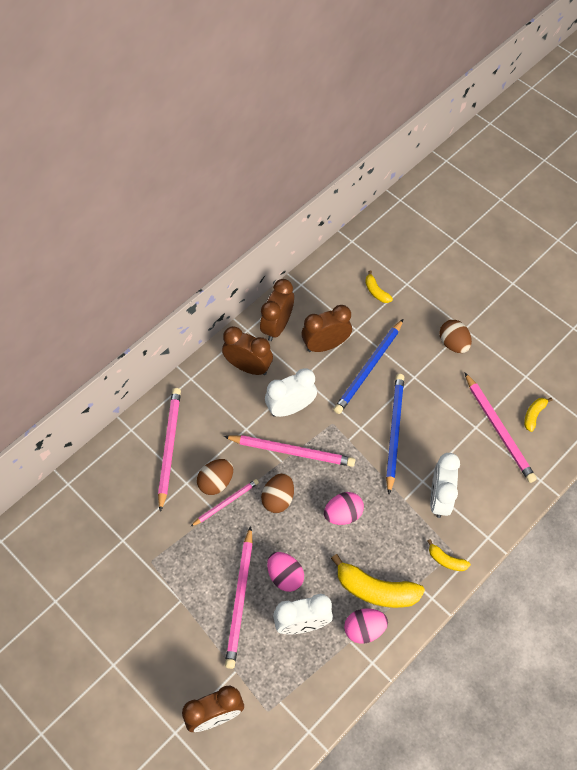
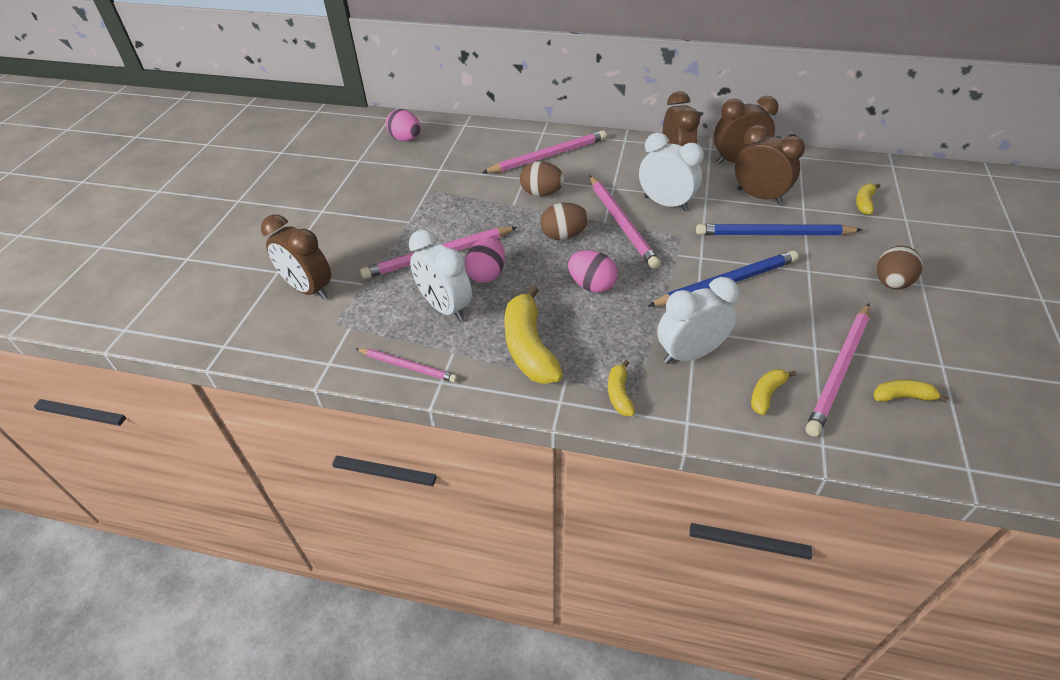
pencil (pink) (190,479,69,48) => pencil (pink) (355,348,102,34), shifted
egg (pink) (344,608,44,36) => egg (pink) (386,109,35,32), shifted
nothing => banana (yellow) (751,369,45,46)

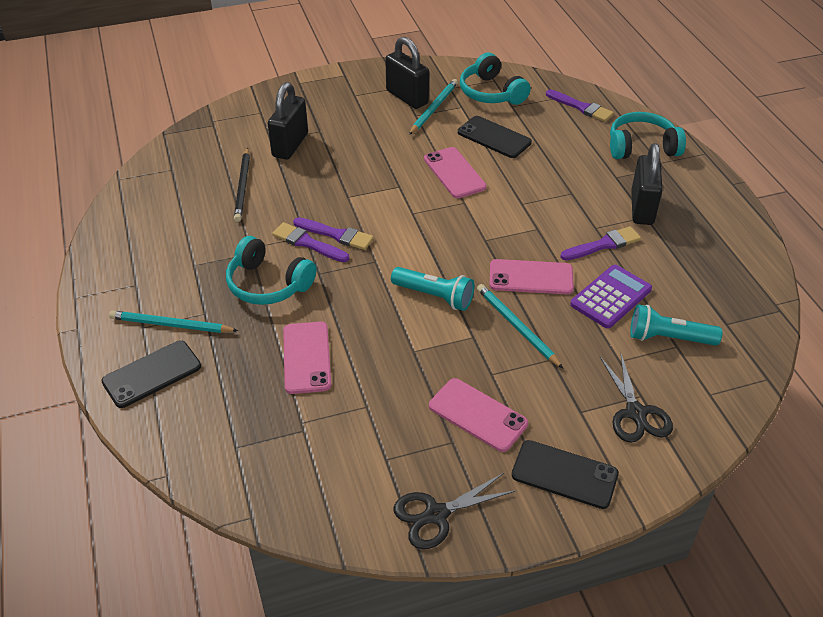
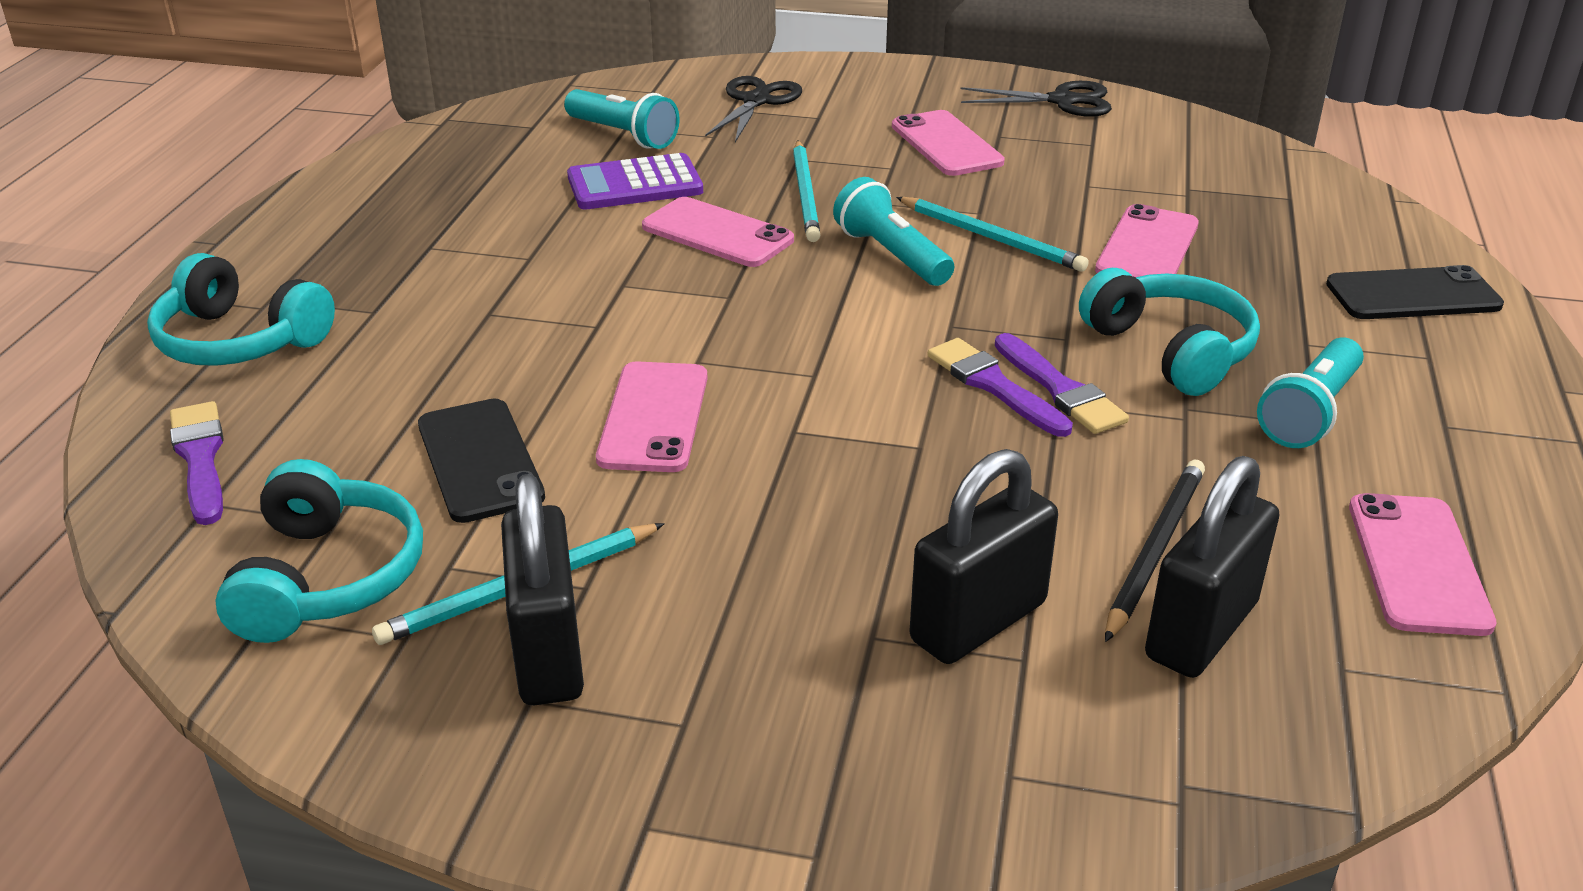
pencil (turquoise) (109,310,129,23) => pencil (turquoise) (896,197,193,75), shifted
padlock (black) (631,143,32,82) => padlock (black) (1145,456,134,222), shifted
nothing => flashlight (turquoise) (1257,337,107,111)
nothing => phone (pink) (1349,493,148,143)
phone (black) (512,440,107,69) => nothing
brush (purple) (560,226,81,35) => nothing

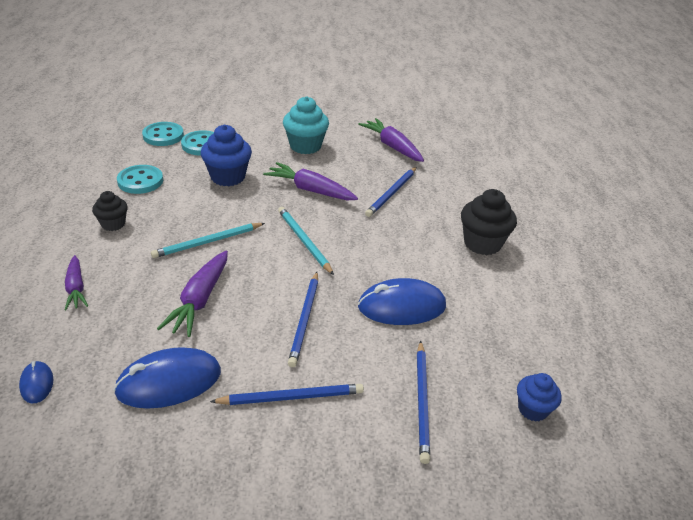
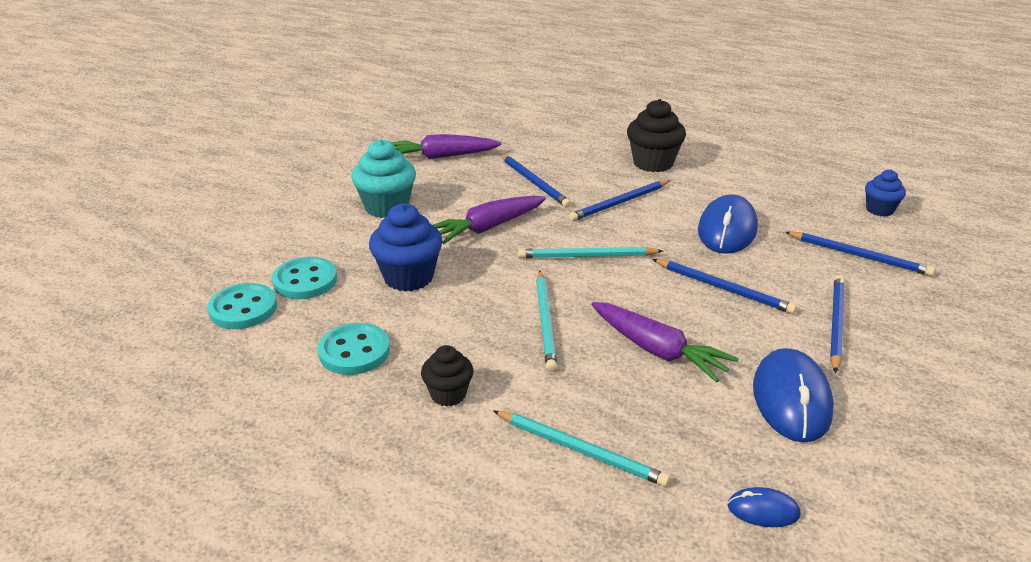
carrot (purple) (65,255,23,56) => pencil (turquoise) (494,411,176,76)
nothing => pencil (blue) (569,180,101,41)

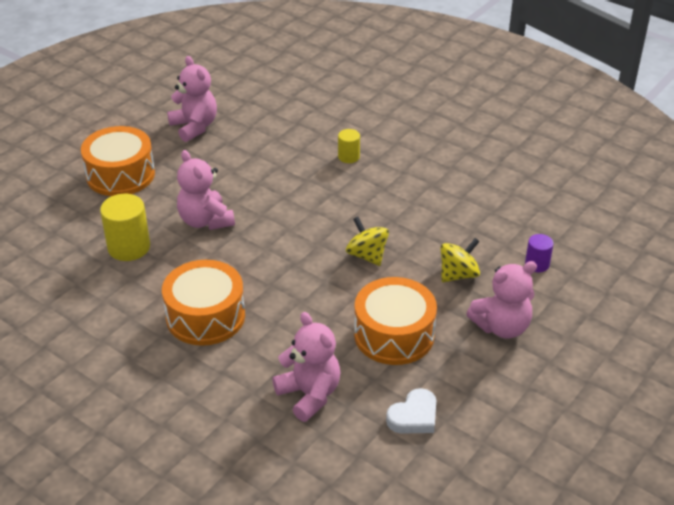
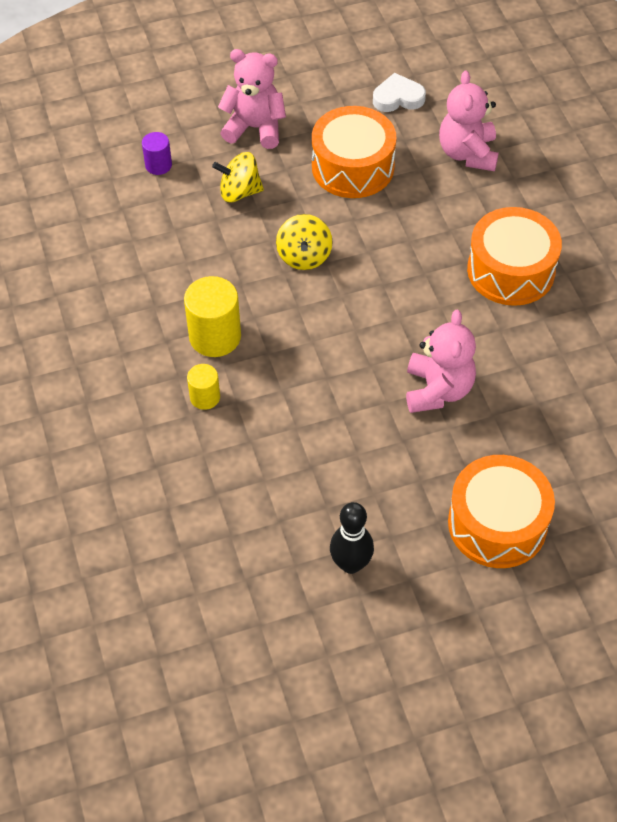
cylinder (yellow) (100,194,50,67) => cylinder (yellow) (184,276,57,81), shifted
teddy bear (pink) (167,56,50,86) => bowling pin (black) (330,502,44,72)

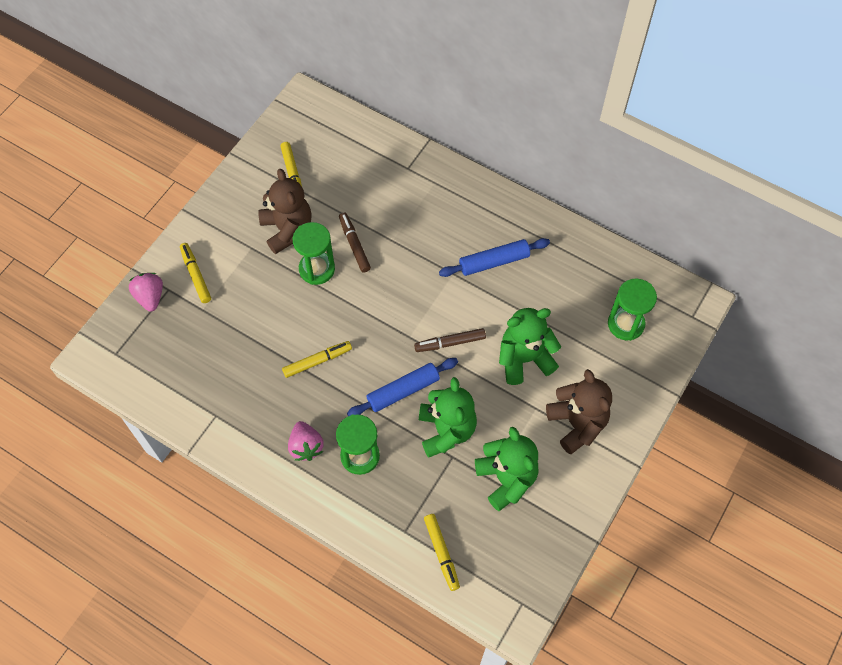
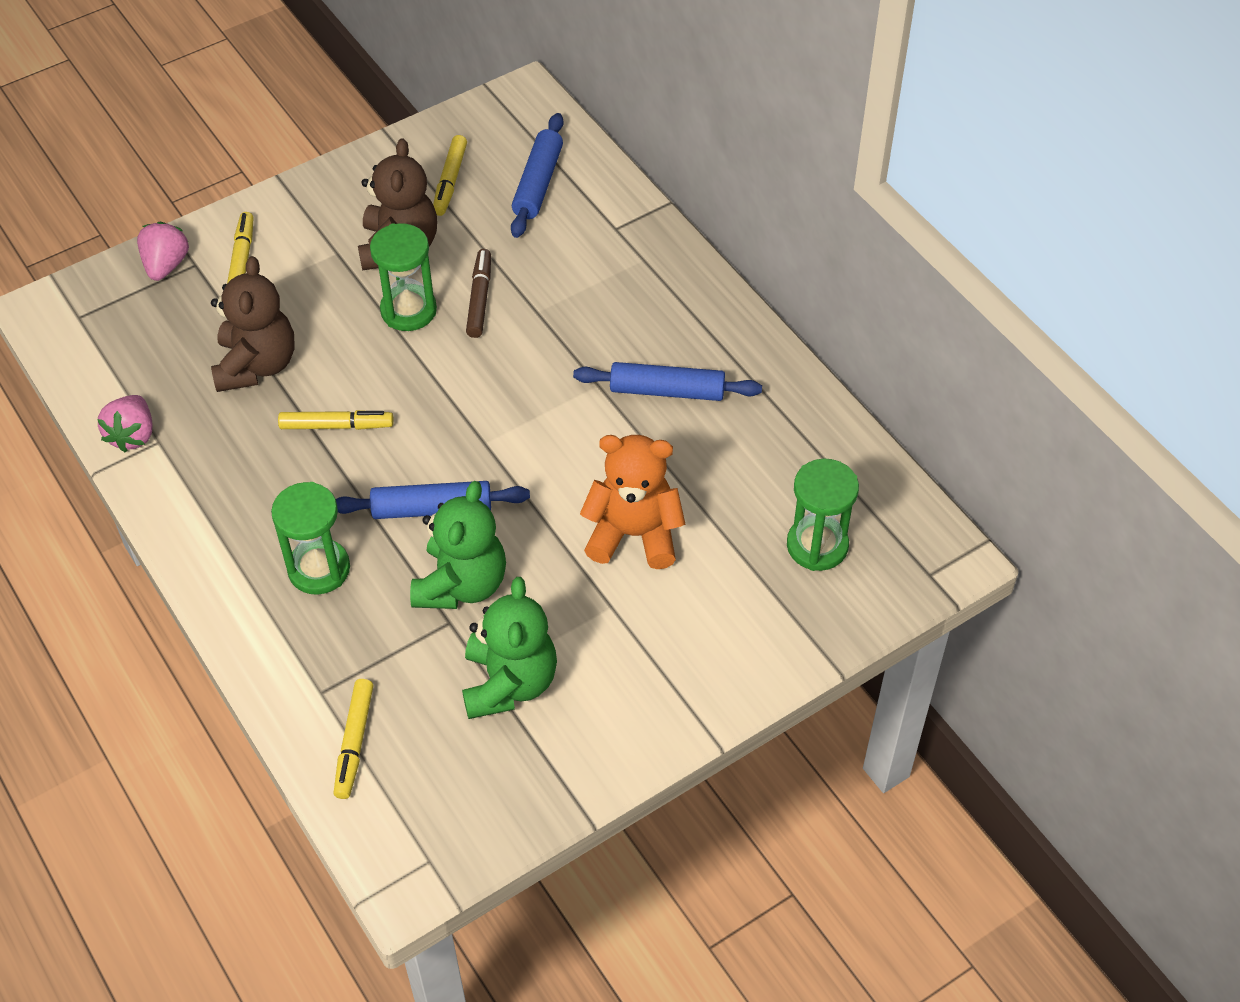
strawberry (pink) (288,421,36,40) => strawberry (pink) (97,395,55,57), shifted
teddy bear (brown) (546,369,66,85) => teddy bear (brown) (211,256,84,136), shifted
nothing => rolling pin (blue) (511,113,52,125)
teddy bear (green) (499,308,62,77) => teddy bear (orange) (580,435,105,134)
marker (brown) (414,328,72,24) => nothing

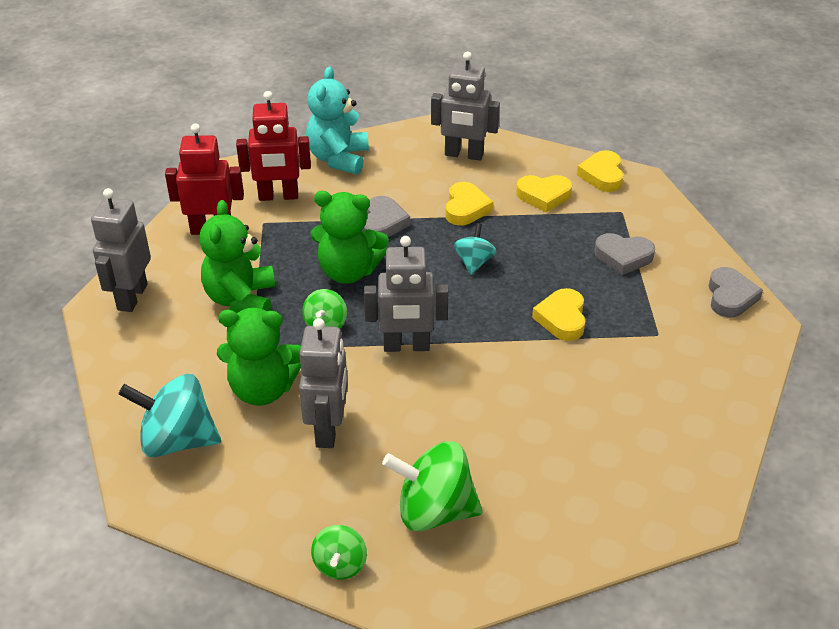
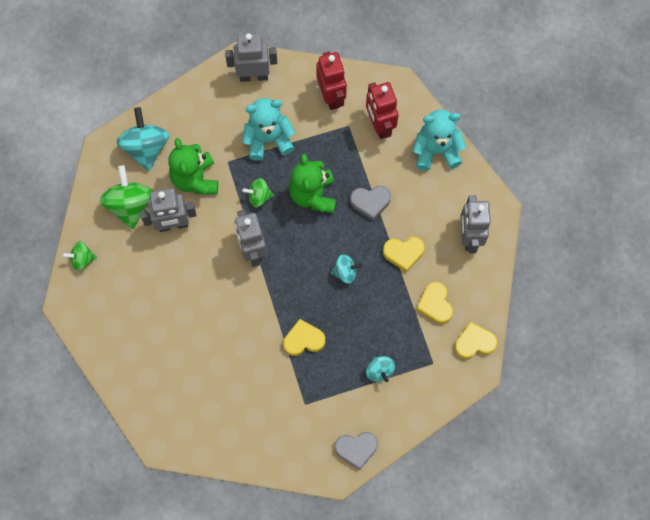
spinning top (green) (382,441,101,91) => spinning top (green) (100,165,53,65), shifted
teddy bear (green) (200,200,75,113) => teddy bear (turquoise) (242,98,53,63)
heart (grey) (594,233,61,42) => spinning top (turquoise) (366,356,29,26)

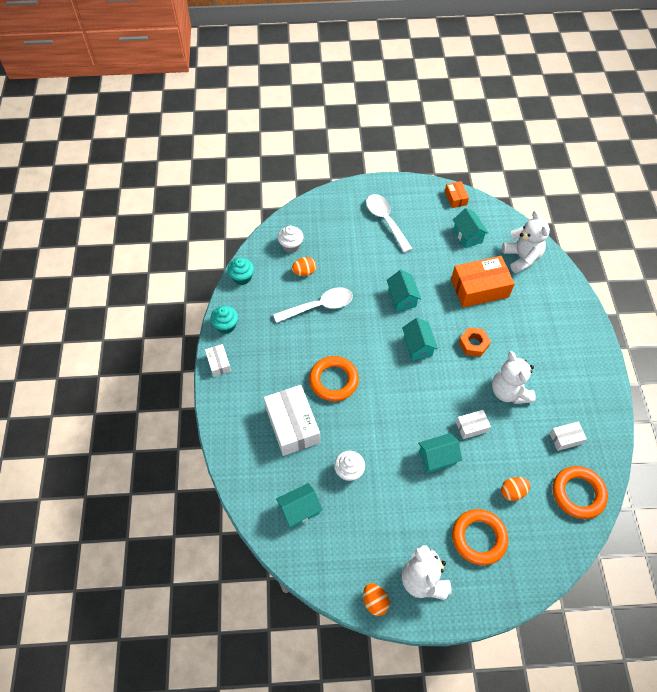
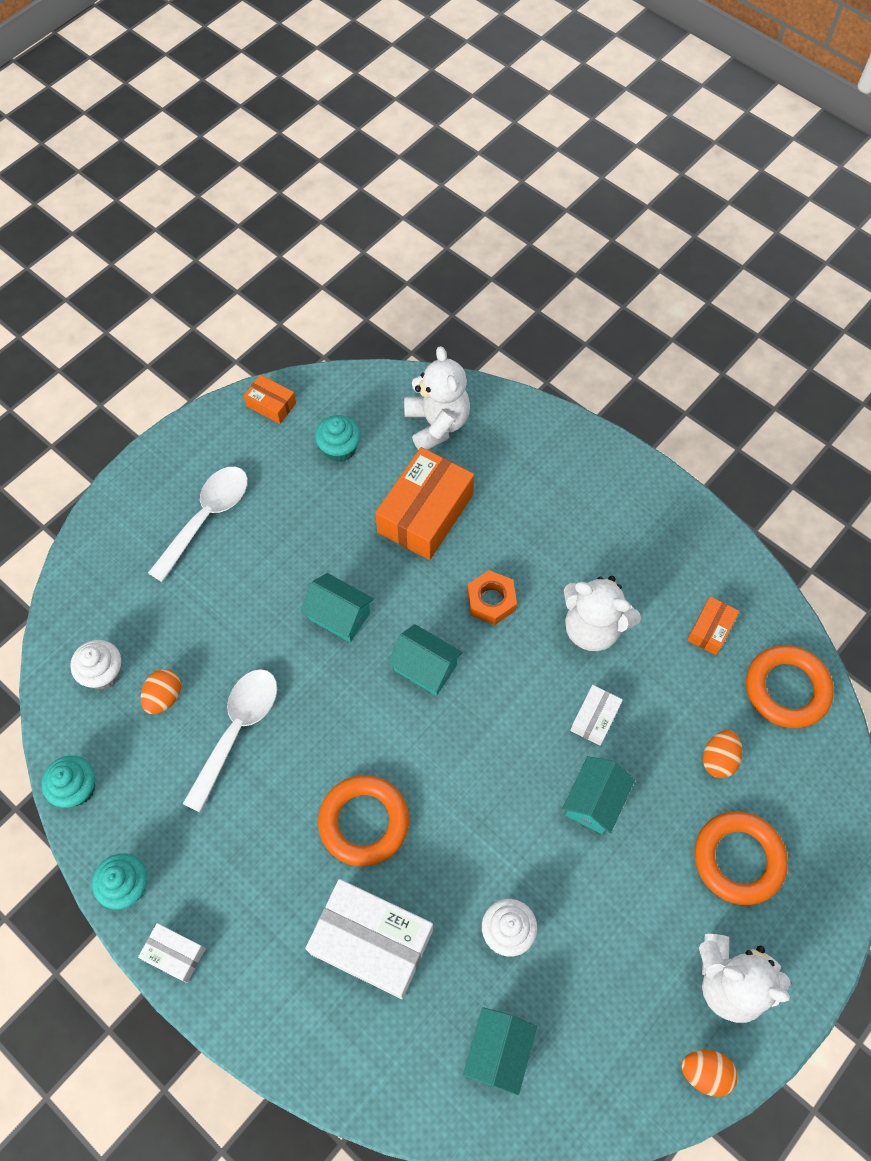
spoon (white) (366,194,46,59) => spoon (white) (148,467,100,115), 105 degrees clockwise
house (turquoise) (453,208,36,40) => cupcake (turquoise) (315,415,46,47)
teddy bear (white) (502,211,48,63) => teddy bear (white) (404,346,66,104), 45 degrees clockwise
box (white) (550,422,37,29) => box (orange) (687,596,52,59)

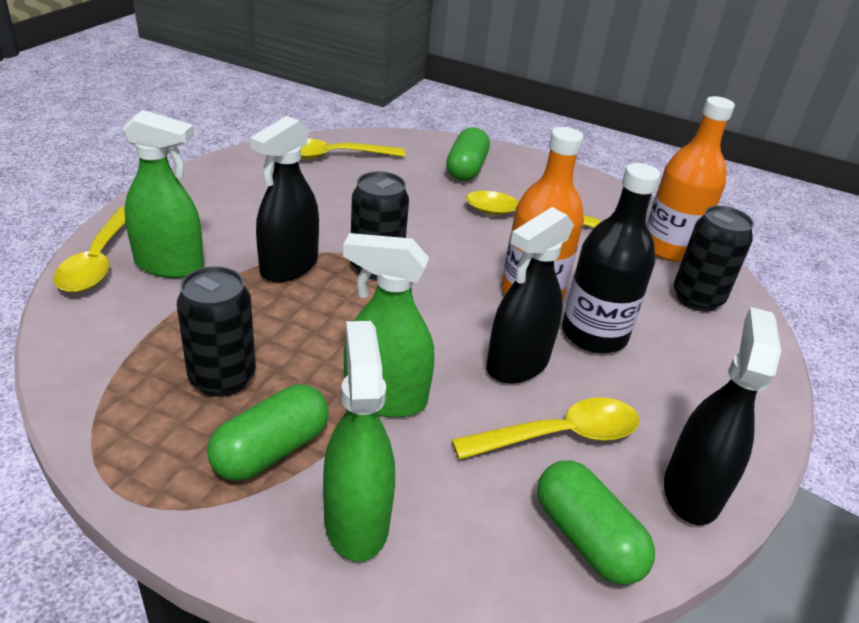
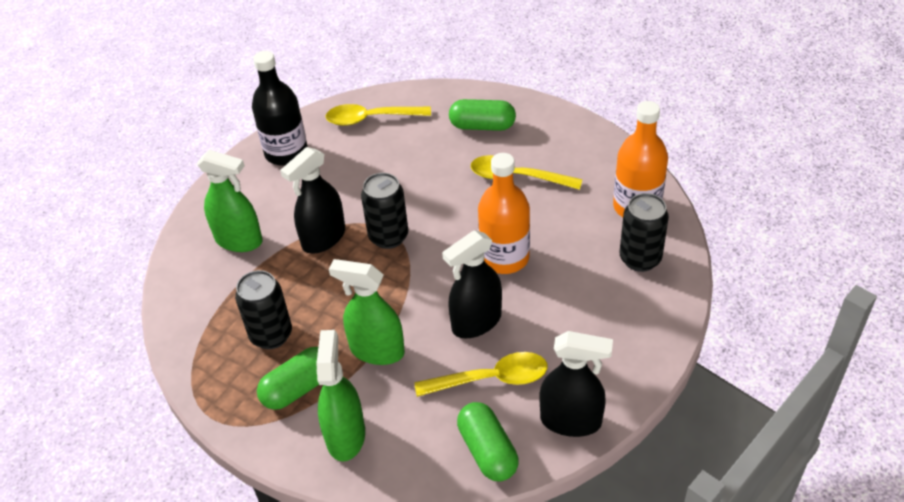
bottle (black) (562,163,98,190) => bottle (black) (252,51,56,115), shifted
capsule (green) (446,127,44,54) => capsule (green) (449,99,67,32), 75 degrees clockwise
spray bottle (black) (664,307,117,218) => spray bottle (black) (540,331,73,106), 75 degrees clockwise
spoon (yellow) (53,206,72,87) => nothing

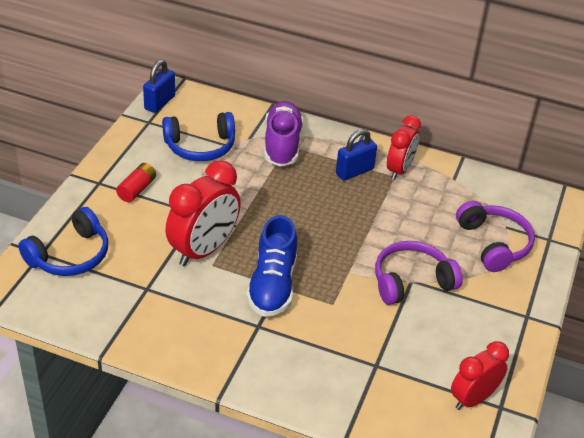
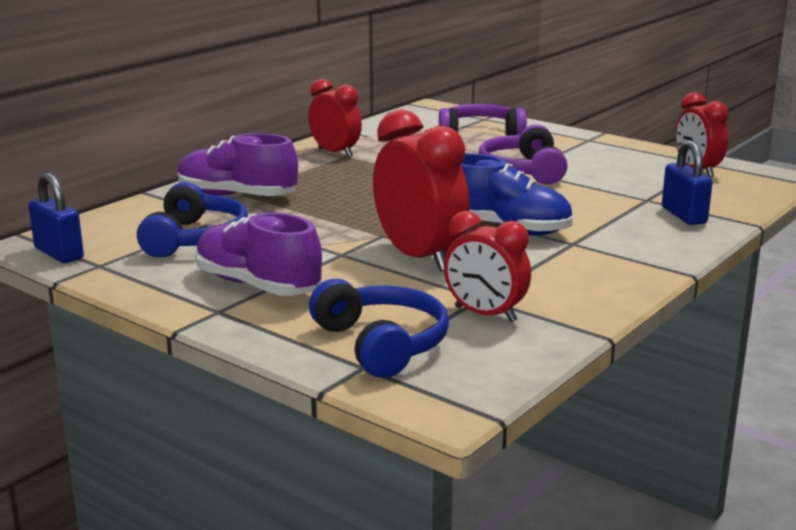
battery (red) (116,163,40,39) => shoe (purple) (195,212,127,84)
nothing => clock (red) (444,211,87,111)
padlock (blue) (336,129,41,52) => padlock (blue) (662,141,51,84), shifted

